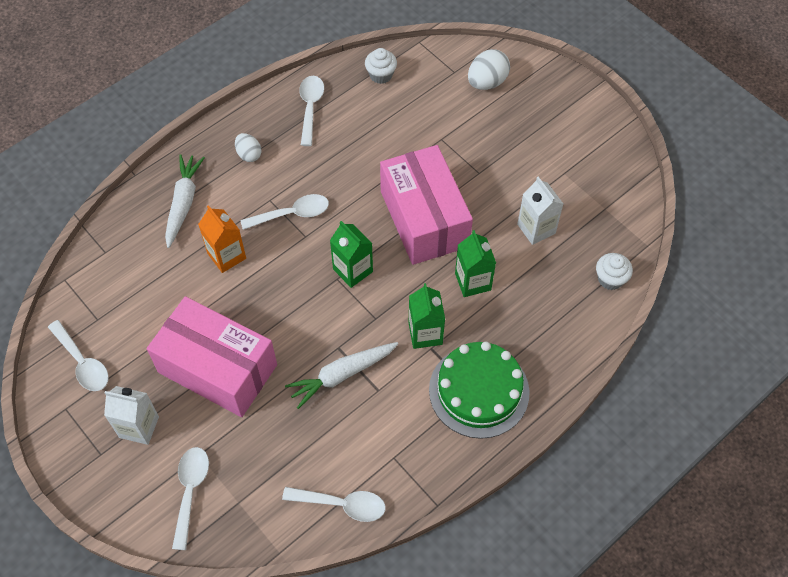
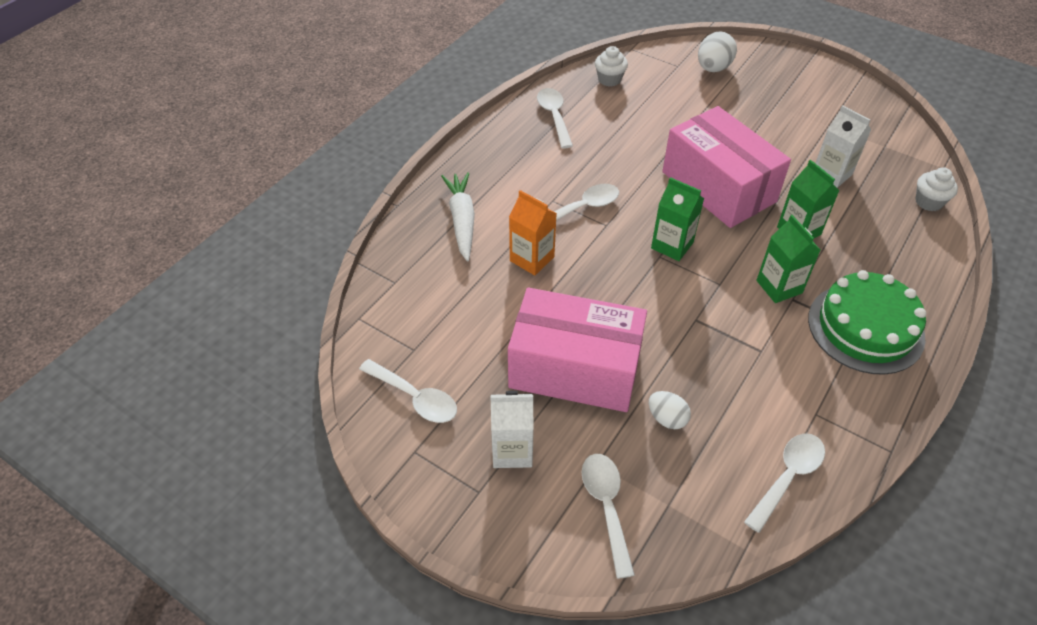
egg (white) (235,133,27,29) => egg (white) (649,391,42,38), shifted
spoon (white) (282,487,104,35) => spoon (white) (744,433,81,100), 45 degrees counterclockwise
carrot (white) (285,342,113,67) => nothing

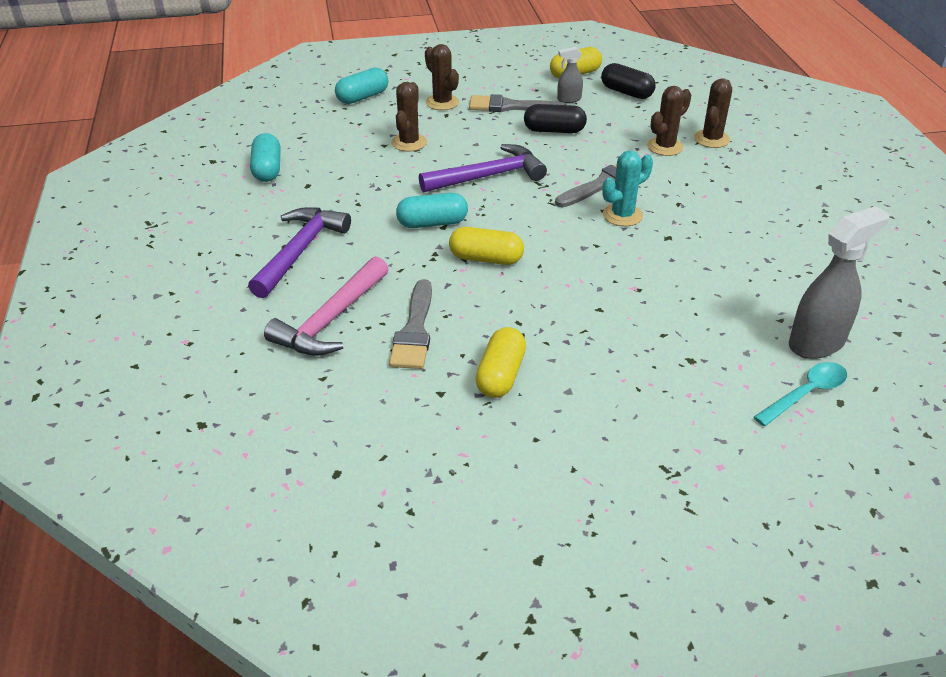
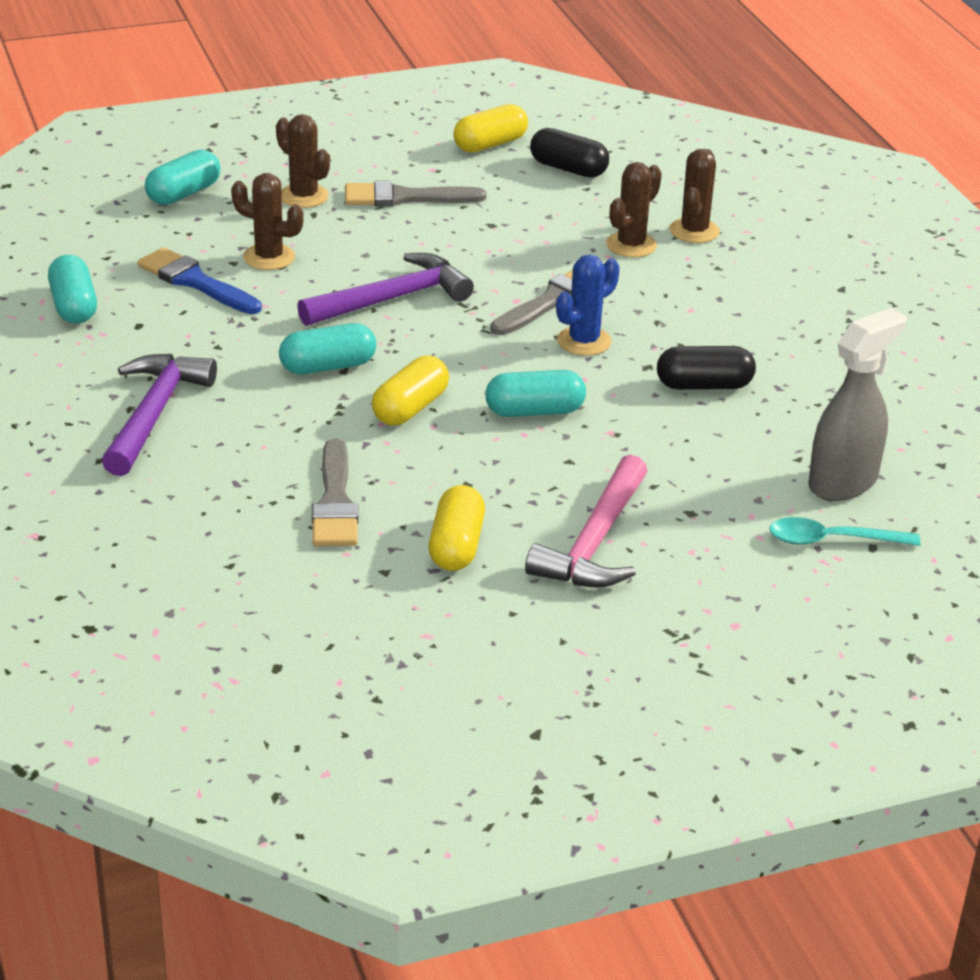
nothing => brush (blue) (138,247,124,67)
cactus (brown) (391,82,36,70) => cactus (brown) (231,173,73,97), 75 degrees counterclockwise
capsule (yellow) (449,227,75,38) => capsule (yellow) (372,356,77,69), 60 degrees counterclockwise
nothing => capsule (turquoise) (485,370,101,47)
hammer (pink) (264,256,125,100) => hammer (pink) (525,455,122,132), shifted
cactus (turquoise) (602,151,51,75) => cactus (blue) (556,255,64,101)
capsule (black) (524,104,63,29) => capsule (black) (657,346,99,44), shifted
spoon (turquoise) (754,362,93,64) => spoon (turquoise) (769,517,151,29), 135 degrees counterclockwise
spray bottle (grey) (557,47,26,56) => nothing

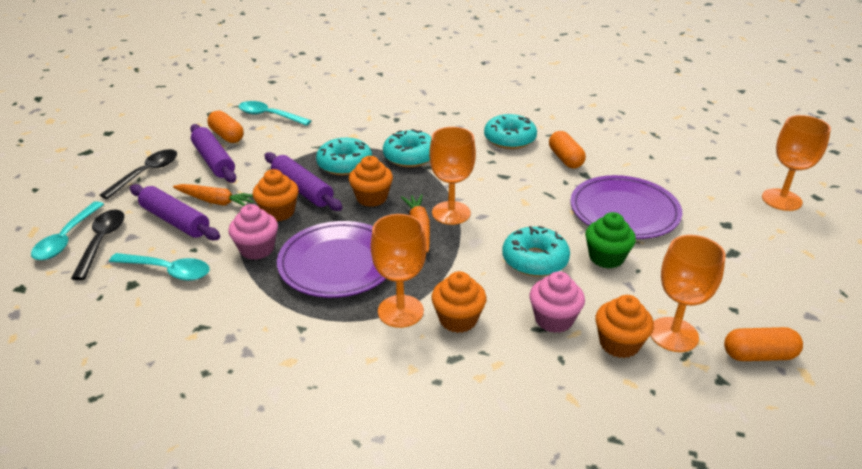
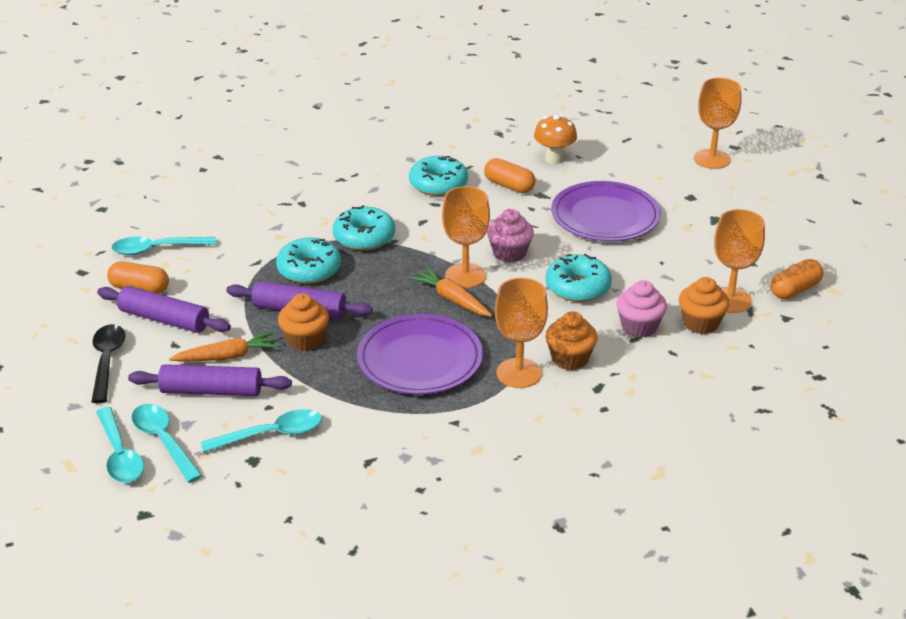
spoon (black) (71,209,53,71) => spoon (turquoise) (131,404,71,79)
cupcake (pink) (228,204,50,56) => cupcake (pink) (487,209,47,54), shifted
nothing => mushroom (orange) (534,115,43,49)
cupcake (orange) (349,156,44,51) => nothing
cupcake (green) (585,212,51,57) => nothing

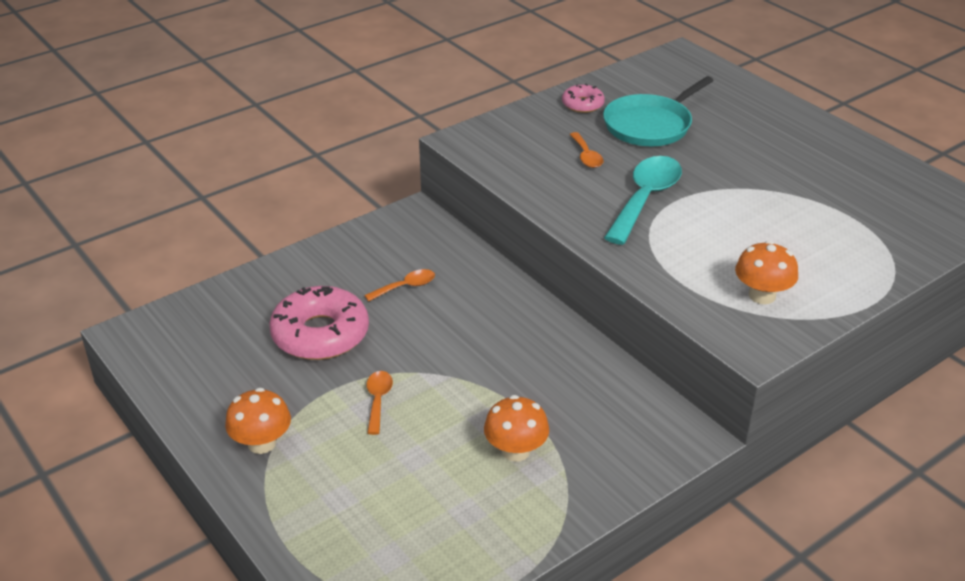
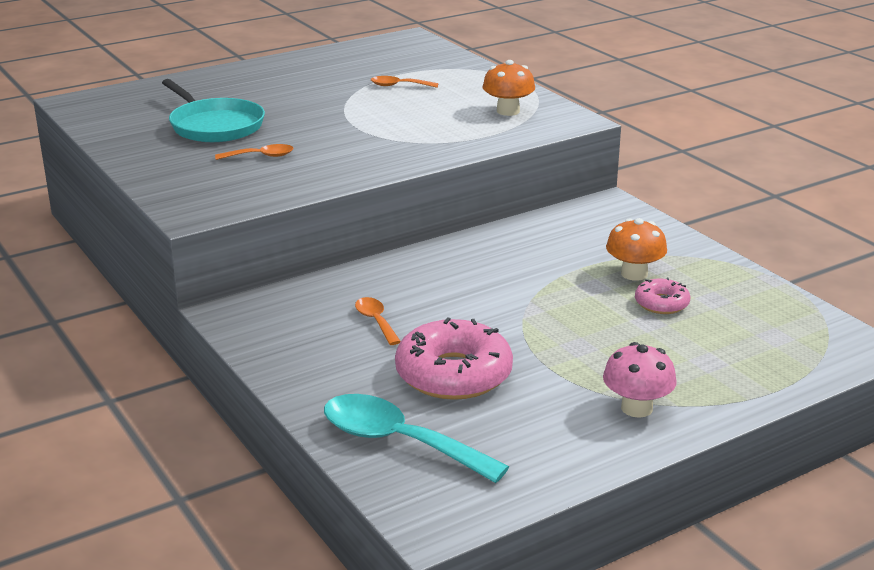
spoon (turquoise) (604,156,78,89) => spoon (turquoise) (324,394,185,89), shifted
spoon (orange) (367,371,26,64) => spoon (orange) (371,76,68,12), shifted
mushroom (orange) (225,388,66,66) => mushroom (pink) (603,342,74,76)
donut (pink) (562,84,43,29) => donut (pink) (635,278,55,36), shifted

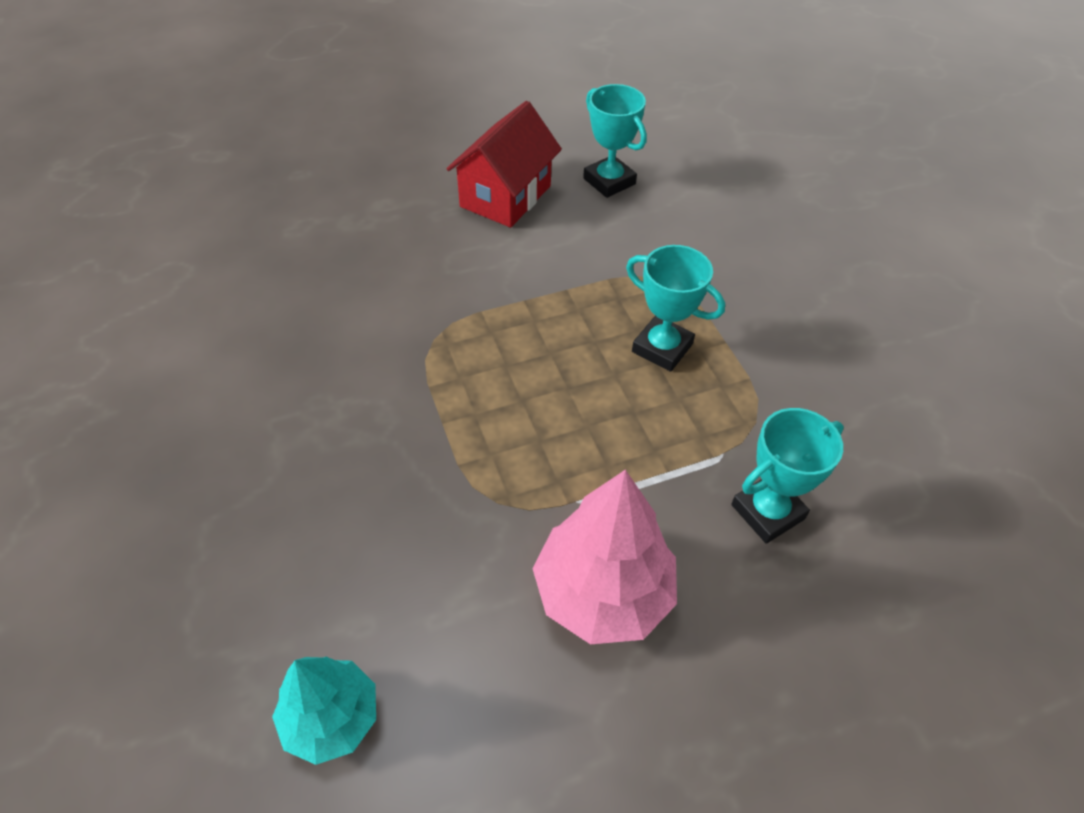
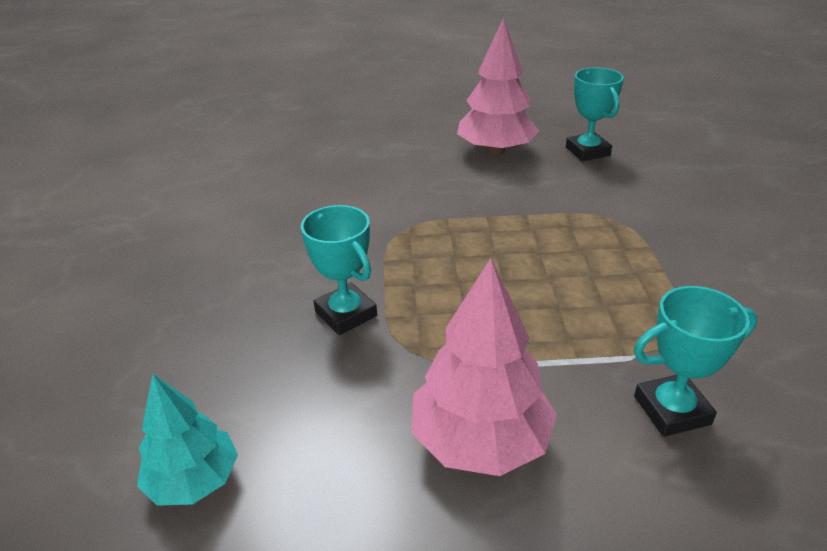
trophy (turquoise) (626,245,99,127) => trophy (turquoise) (301,205,76,130), shifted
house (red) (446,101,116,127) => tree (pink) (457,18,82,137)

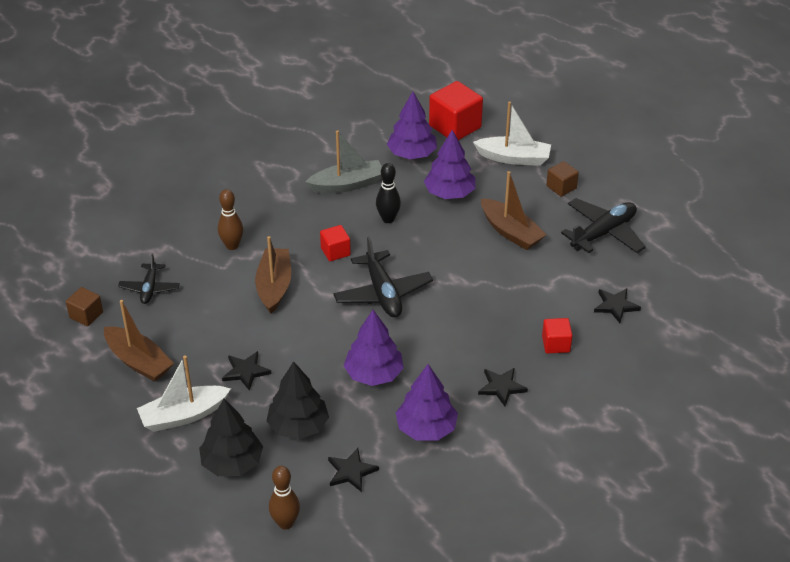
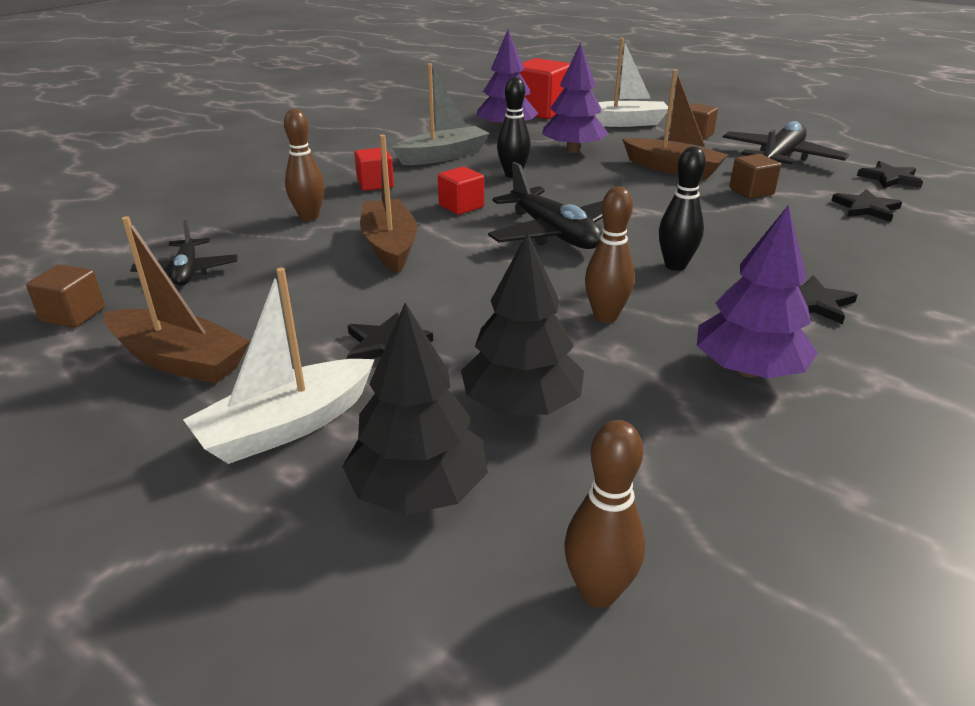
cube (red) (542,318,31,36) => cube (red) (354,148,40,43), shifted
tree (purple) (344,310,60,76) => bowling pin (brown) (585,186,50,137)
nothing => bowling pin (black) (659,146,47,125)
nothing => cube (brown) (729,154,52,45)
star (black) (328,448,51,44) => star (black) (857,161,66,27), shifted

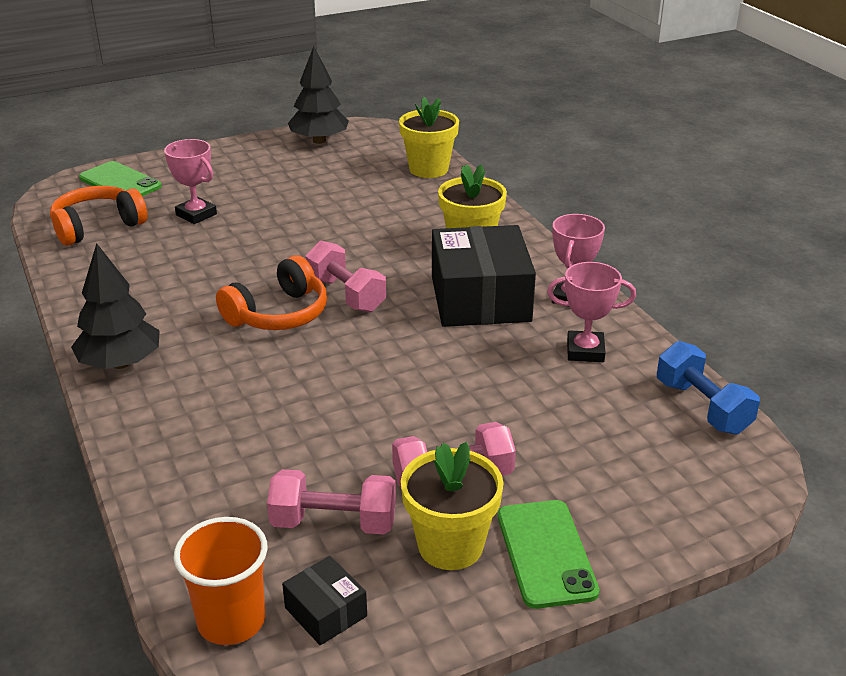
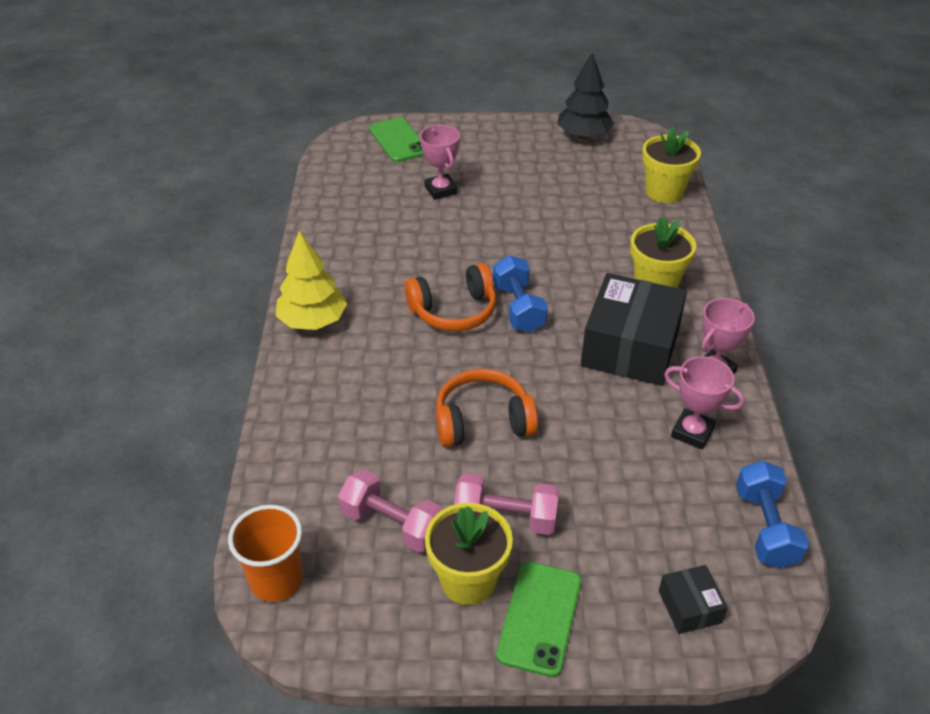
tree (black) (71,243,89,126) => tree (yellow) (276,231,71,99)
headphones (orange) (50,186,97,60) => headphones (orange) (436,369,102,78), shifted
dumbbell (pink) (305,241,81,71) => dumbbell (blue) (493,255,55,78)
box (black) (282,556,85,89) => box (black) (659,565,69,69), shifted

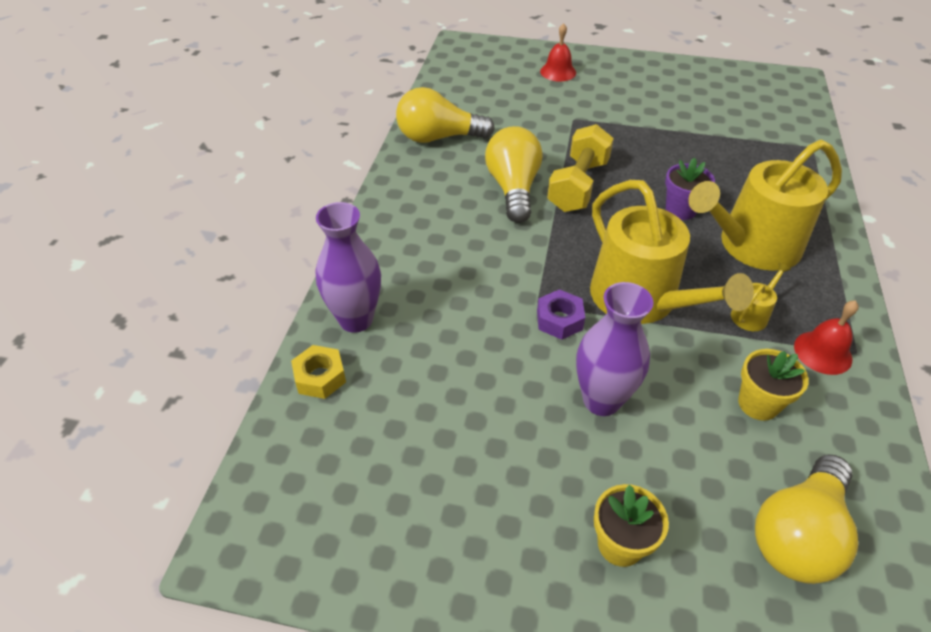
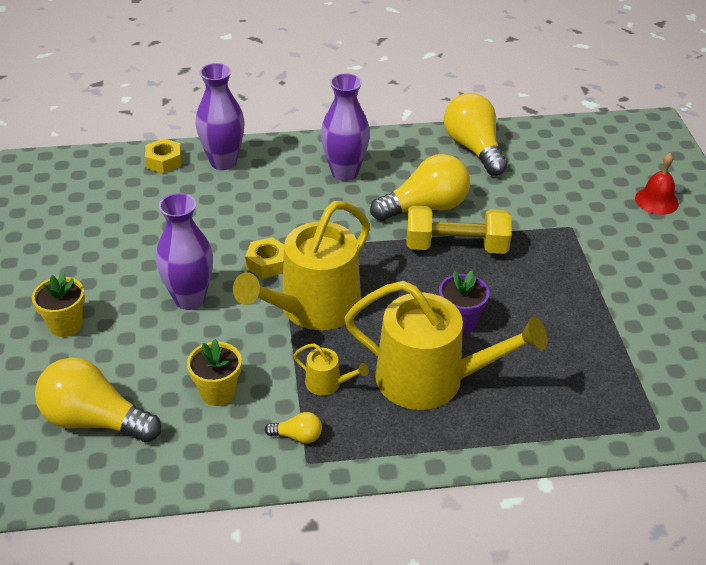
nut (purple) (537,289,48,51) => nut (yellow) (245,238,39,40)
bell (red) (794,300,65,75) => light bulb (yellow) (265,412,57,32)
nothing => vase (purple) (321,74,49,107)
watering can (yellow) (688,139,154,132) => watering can (yellow) (344,281,203,129), 150 degrees clockwise

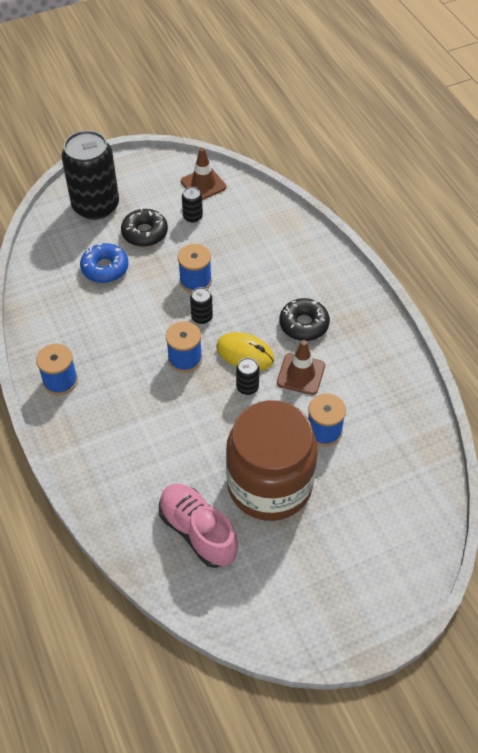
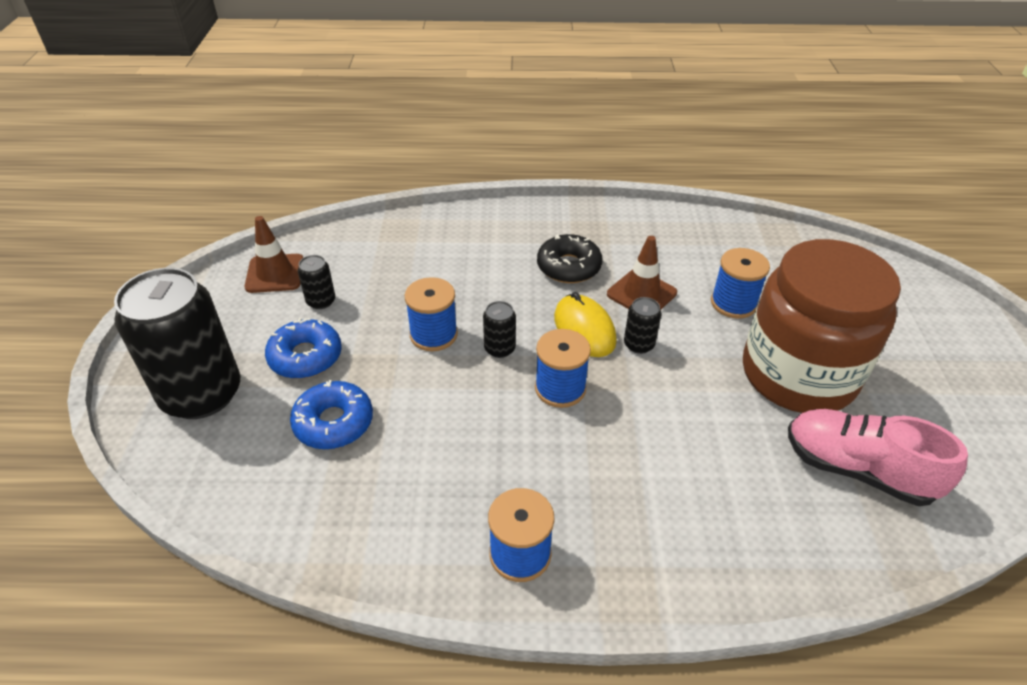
donut (black) (121,208,47,39) => donut (blue) (265,318,77,61)
mouse (yellow) (216,332,58,38) => mouse (yellow) (554,292,63,65), 75 degrees counterclockwise
shoe (pink) (159,484,79,84) => shoe (pink) (788,409,180,97), 45 degrees clockwise

